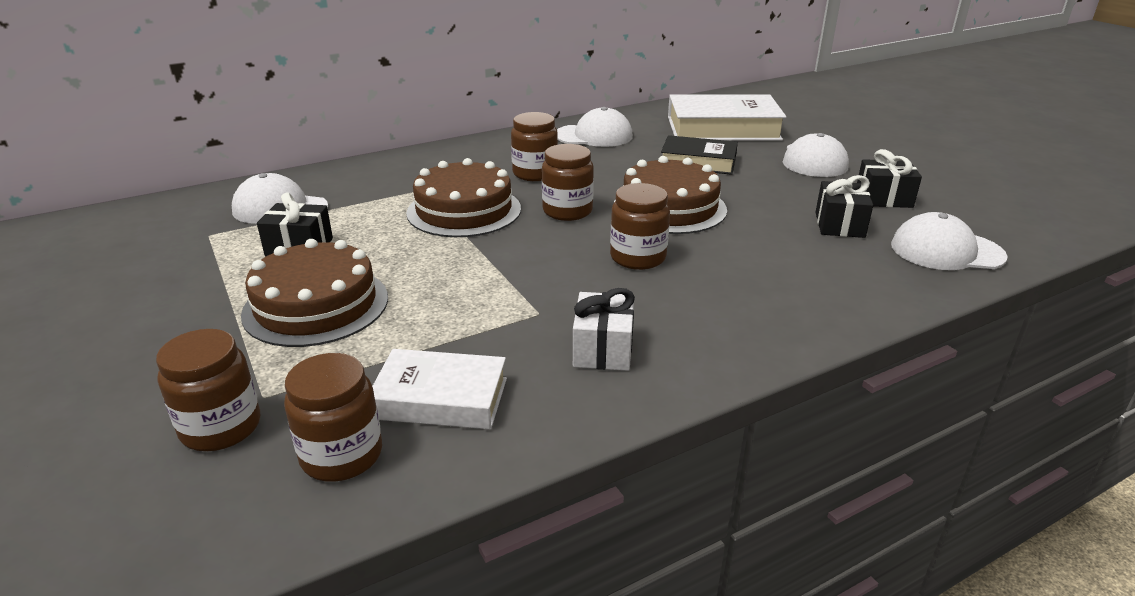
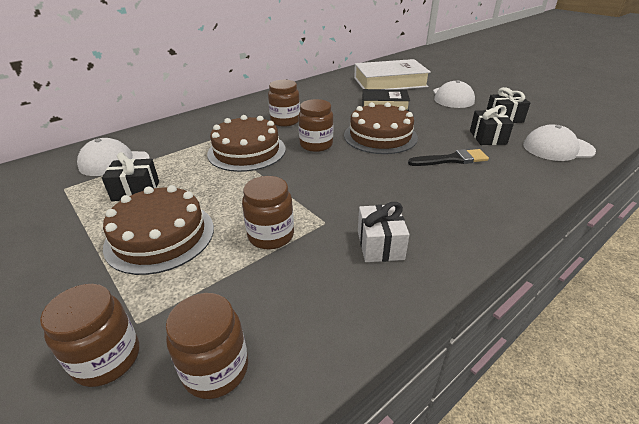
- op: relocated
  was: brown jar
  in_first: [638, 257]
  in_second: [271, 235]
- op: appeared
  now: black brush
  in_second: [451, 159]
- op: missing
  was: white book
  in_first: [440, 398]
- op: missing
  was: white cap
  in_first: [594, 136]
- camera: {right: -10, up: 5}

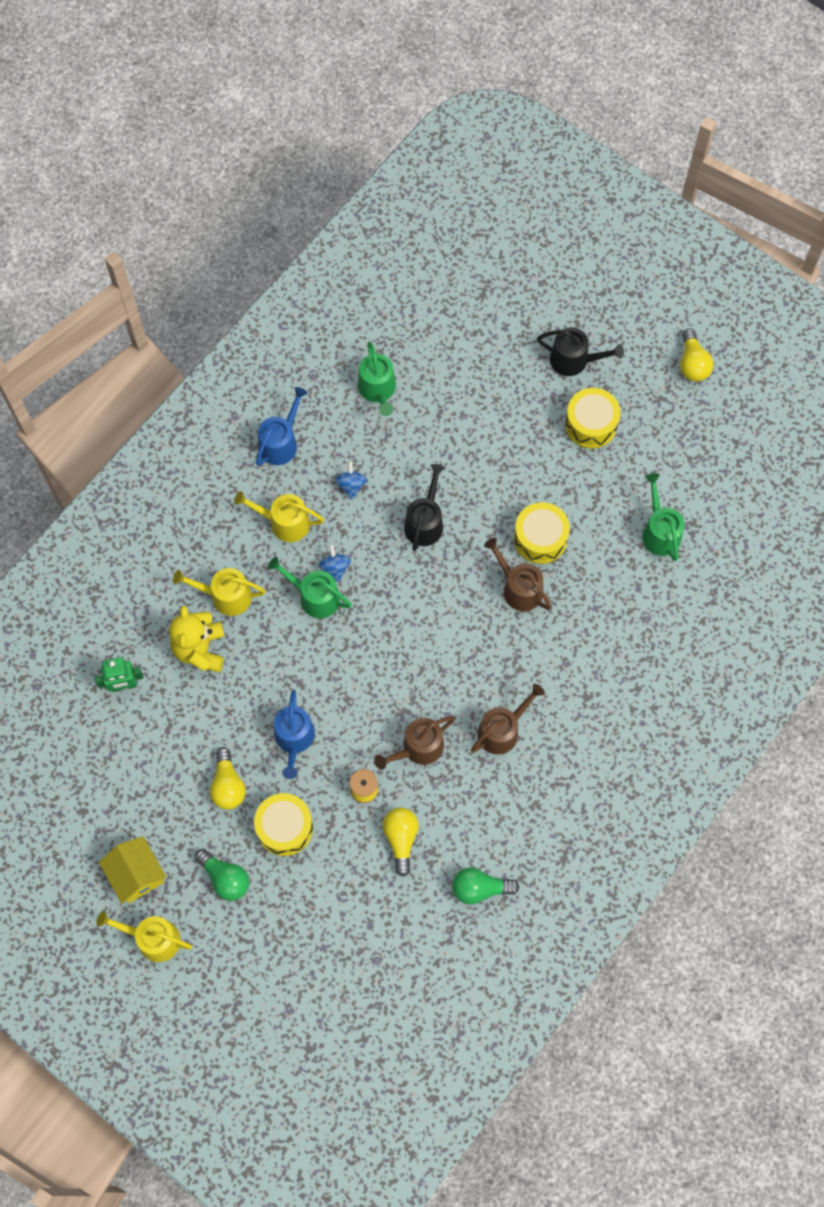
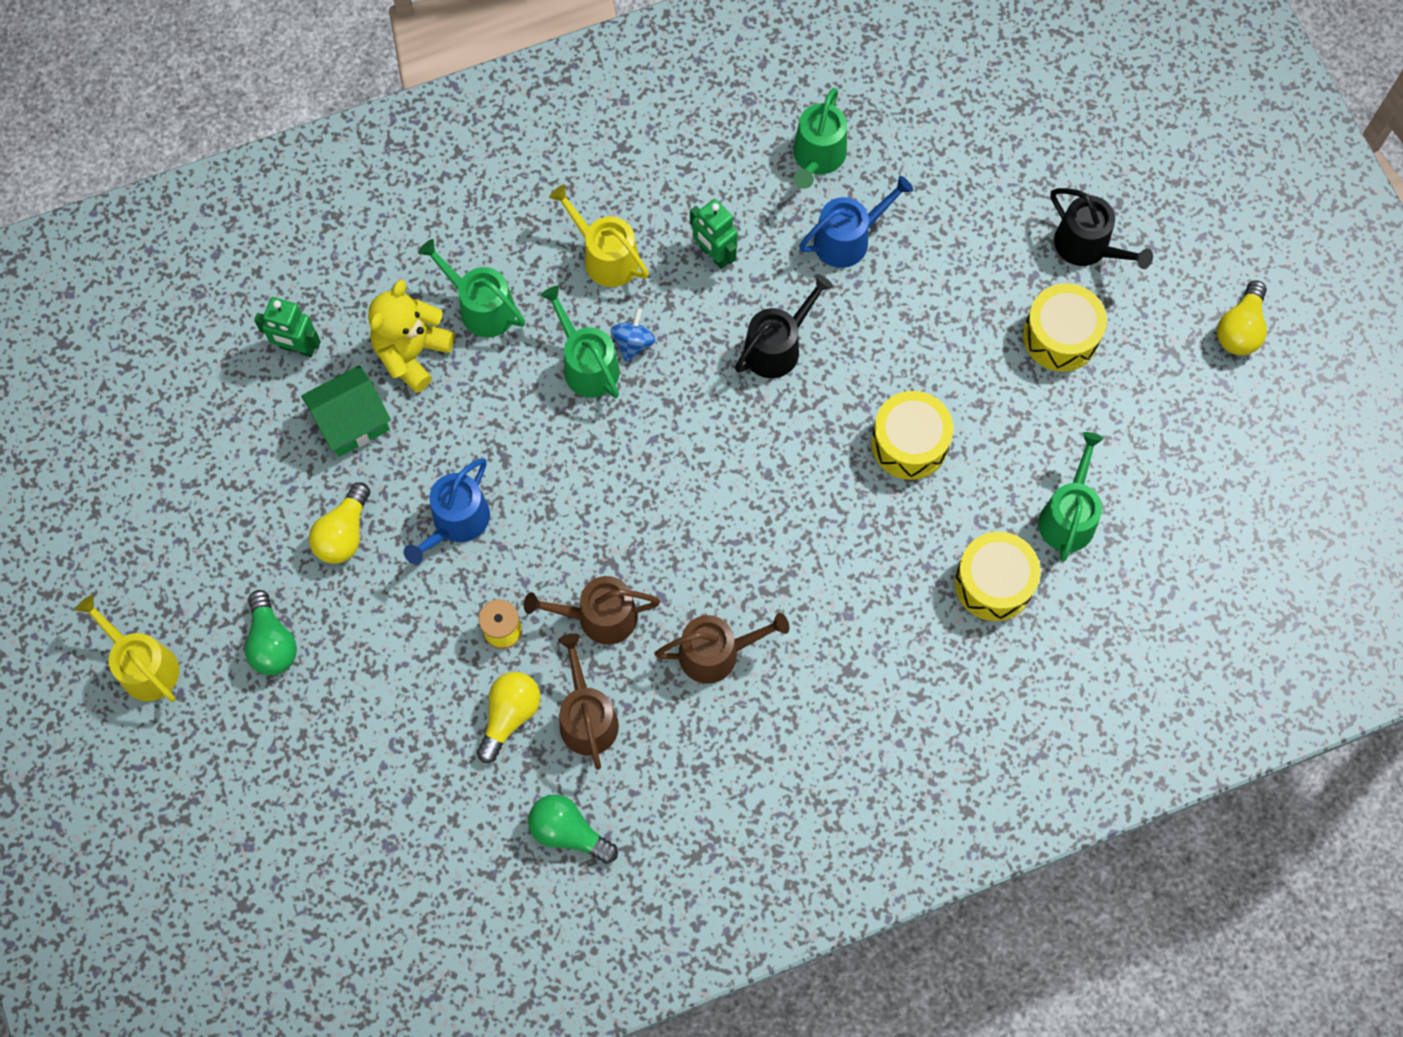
- op: appeared
  now: green house
  in_second: [352, 421]
- op: colour
  was: yellow watering can
  now: green watering can
  in_first: [226, 596]
  in_second: [481, 307]
- op: relocated
  was: brown watering can
  in_first: [519, 588]
  in_second: [587, 717]
- op: exchanged
  was: blue spinning top
  now: green robot
  in_first: [351, 485]
  in_second: [714, 254]
- op: relocated
  was: blue watering can
  in_first: [281, 442]
  in_second: [848, 239]
- op: relocated
  was: yellow drum
  in_first: [285, 828]
  in_second: [993, 583]
- op: missing
  was: yellow house
  in_first: [136, 874]
- camera: {right: 30, up: 0}

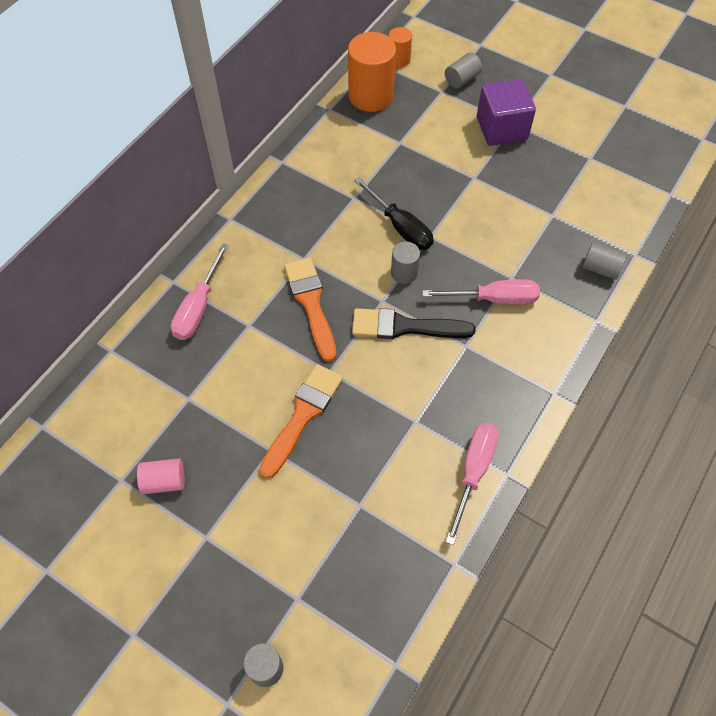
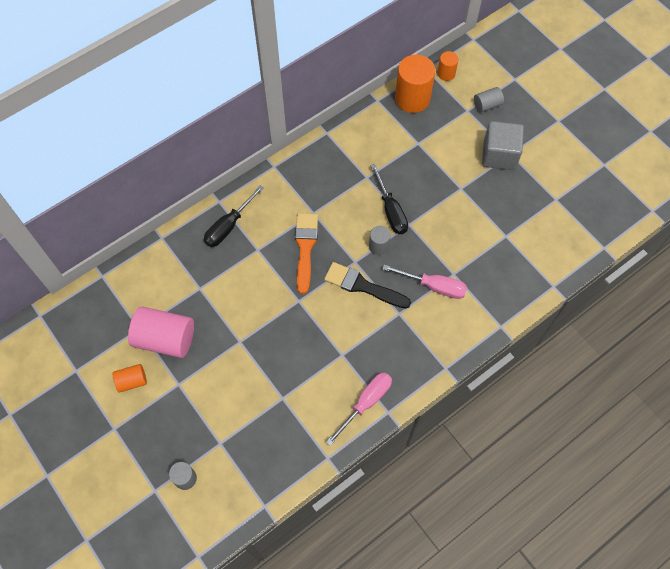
- op: appeared
  now: orange cylinder
  in_second: [132, 381]
- op: size
  was: pink cylinder
  in_first: [164, 481]
  in_second: [165, 339]
  ratio: 1.93
- op: colour
  was: pink screwdriver
  now: black screwdriver
  in_first: [198, 307]
  in_second: [229, 226]
- op: colour
  was: purple cube
  now: grey cube
  in_first: [501, 128]
  in_second: [499, 155]
- op: missing
  was: orange brush
  in_first: [303, 415]
- op: missing
  was: grey cylinder
  in_first: [600, 269]
- camera: {right: 20, up: 5}

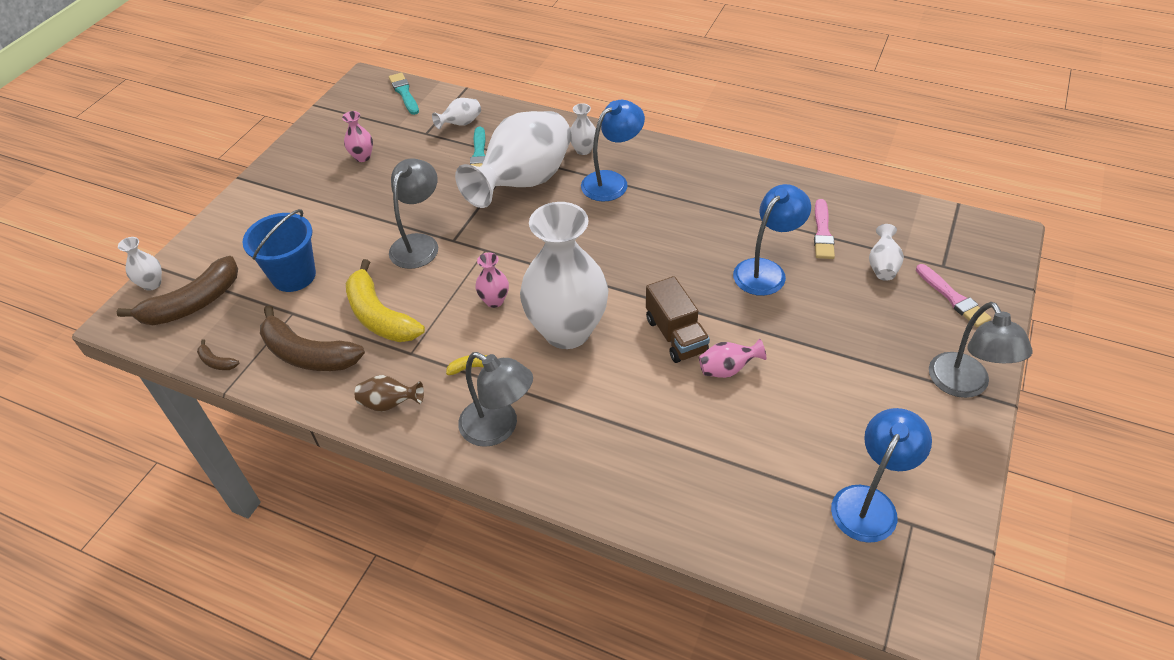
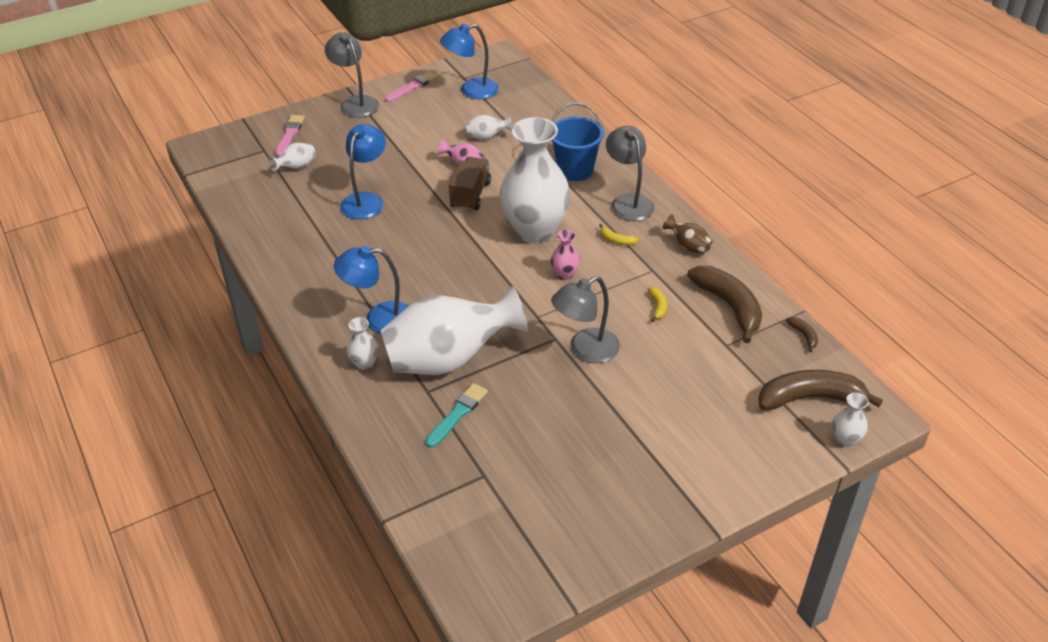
- op: spun
  was: grey lamp
  in_first: [964, 385]
  in_second: [355, 103]
  clockwise: -60
- op: spun
  was: blue lamp
  in_first: [766, 270]
  in_second: [366, 200]
  clockwise: 120
- op: relocated
  was: pink brush
  in_first: [822, 232]
  in_second: [412, 87]
- op: relocated
  was: white vase
  in_first: [460, 124]
  in_second: [487, 137]
- op: relocated
  was: blue bucket
  in_first: [294, 276]
  in_second: [575, 170]
- op: size
  was: yellow banana
  in_first: [380, 316]
  in_second: [658, 307]
  ratio: 0.43
- op: missing
  was: pink vase
  in_first: [362, 157]
- op: missing
  was: turquoise brush
  in_first: [404, 93]
- camera: {right: -145, up: -5}

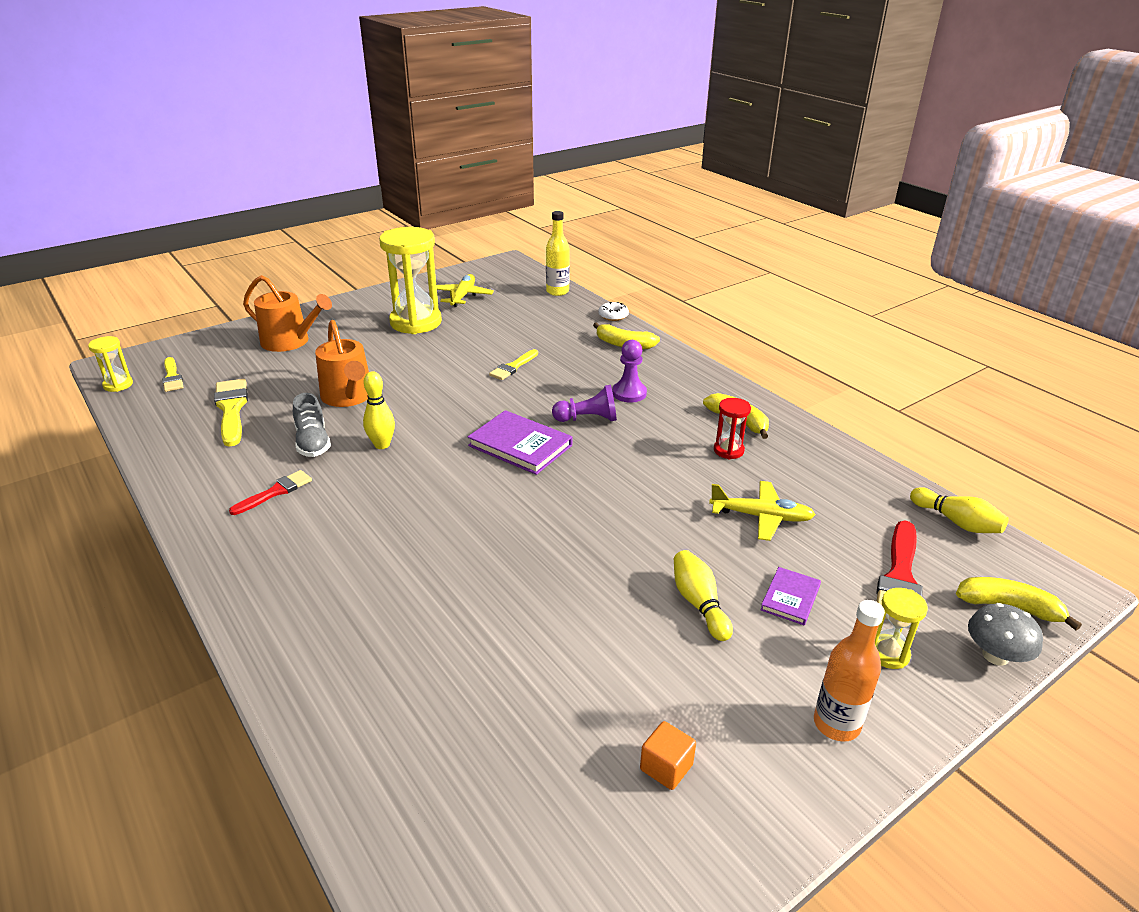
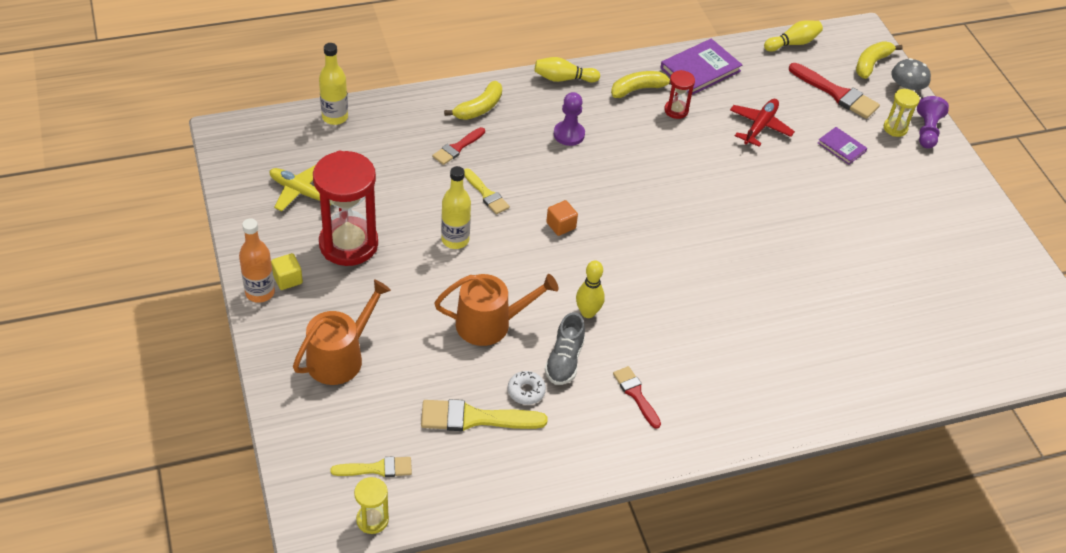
- op: relocated
  was: orange bottle
  in_first: [836, 724]
  in_second: [260, 292]
- op: appeared
  now: yellow cube
  in_second: [287, 279]
- op: colour
  was: yellow hourglass
  now: red hourglass
  in_first: [416, 322]
  in_second: [348, 244]
- op: appeared
  now: red brush
  in_second: [457, 147]
- op: appeared
  now: yellow bottle
  in_second: [455, 240]
- op: relocated
  was: white donut
  in_first: [613, 316]
  in_second: [526, 391]
- op: relocated
  was: yellow bowling pin
  in_first: [699, 603]
  in_second: [563, 79]
- op: spun
  was: grey shoe
  in_first: [313, 442]
  in_second: [564, 360]
  clockwise: 105
- op: relocated
  was: orange cube
  in_first: [666, 767]
  in_second: [561, 225]
- op: relocated
  was: purple book
  in_first: [520, 446]
  in_second: [700, 70]
- op: colour
  was: yellow plane
  now: red plane
  in_first: [761, 516]
  in_second: [760, 127]
- op: relocated
  was: purple pawn
  in_first: [588, 419]
  in_second: [927, 131]
- camera: {right: -75, up: 15}

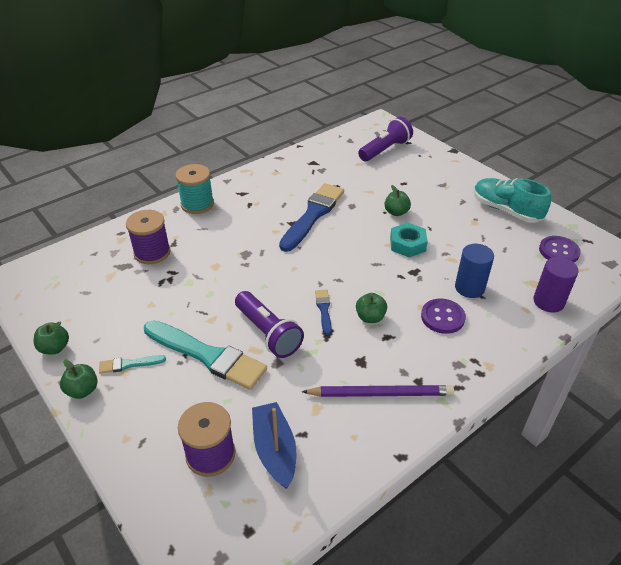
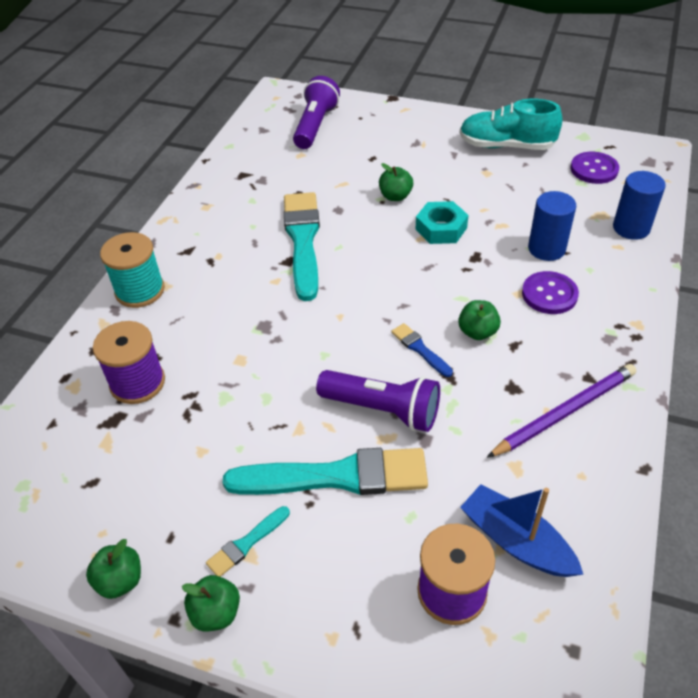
- op: colour
  was: blue brush
  now: turquoise brush
  in_first: [313, 215]
  in_second: [303, 240]
- op: colour
  was: purple cylinder
  now: blue cylinder
  in_first: [548, 302]
  in_second: [631, 228]
- camera: {right: -30, up: 5}

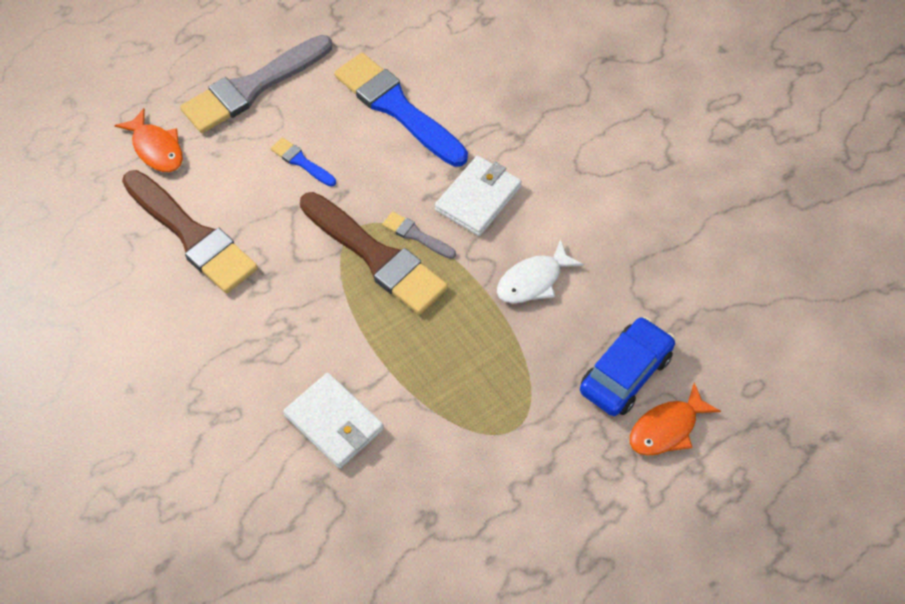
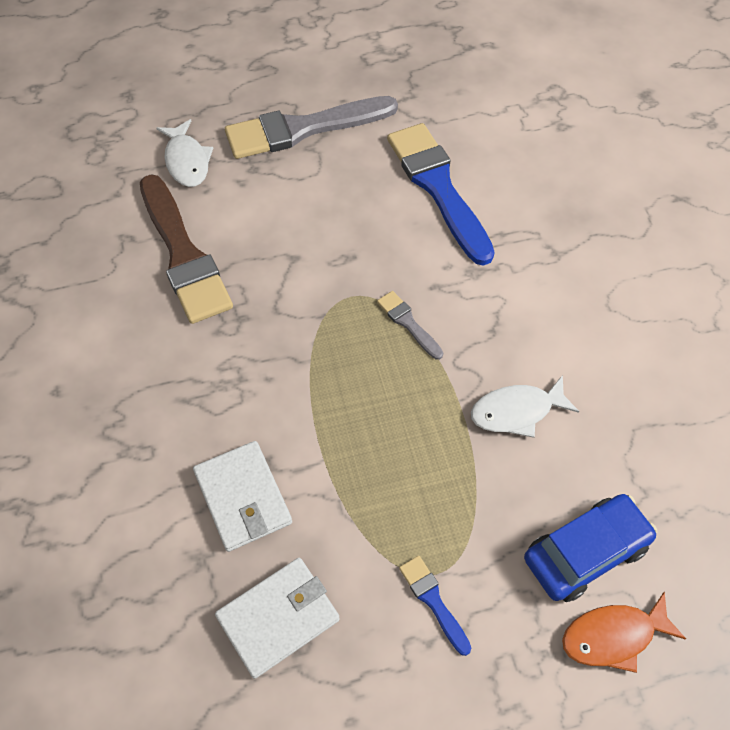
- op: colour
  was: orange fish
  now: white fish
  in_first: [156, 148]
  in_second: [187, 161]
- op: relocated
  was: white wallet
  in_first: [478, 198]
  in_second: [278, 618]
- op: relocated
  was: blue brush
  in_first: [301, 162]
  in_second: [433, 601]
- op: missing
  was: brown brush
  in_first: [376, 256]
- camera: {right: 20, up: 0}

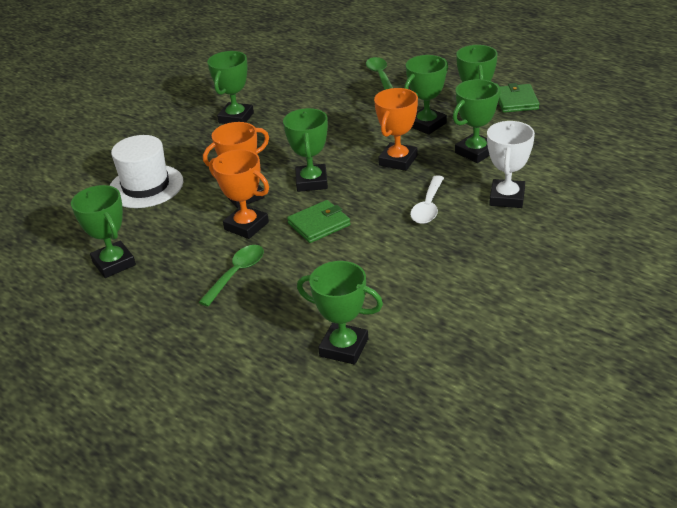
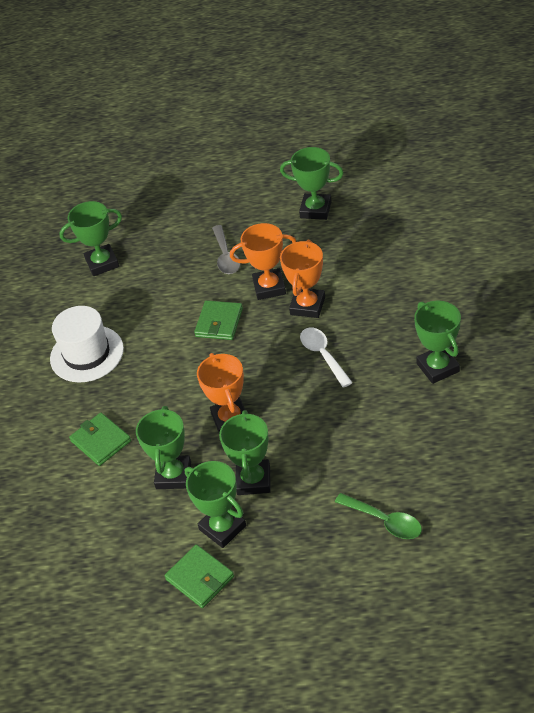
- op: relocated
  was: white hat
  in_first: [146, 186]
  in_second: [87, 354]
- op: exchanged
  was: white trophy
  now: green wallet
  in_first: [507, 198]
  in_second: [101, 441]
- op: colour
  was: green spoon
  now: grey spoon
  in_first: [237, 274]
  in_second: [226, 256]
- op: relocated
  was: white spoon
  in_first: [428, 207]
  in_second: [323, 355]
- op: missing
  was: green trophy
  in_first: [311, 182]
- camera: {right: 140, up: 10}

